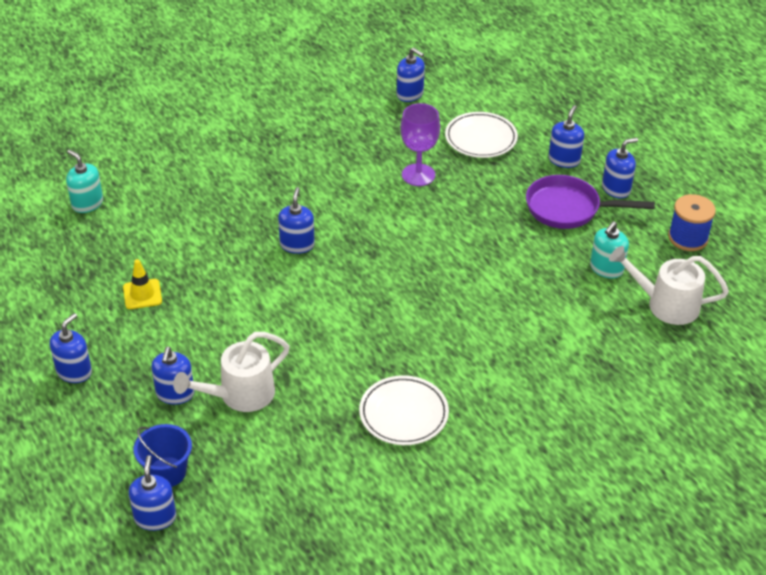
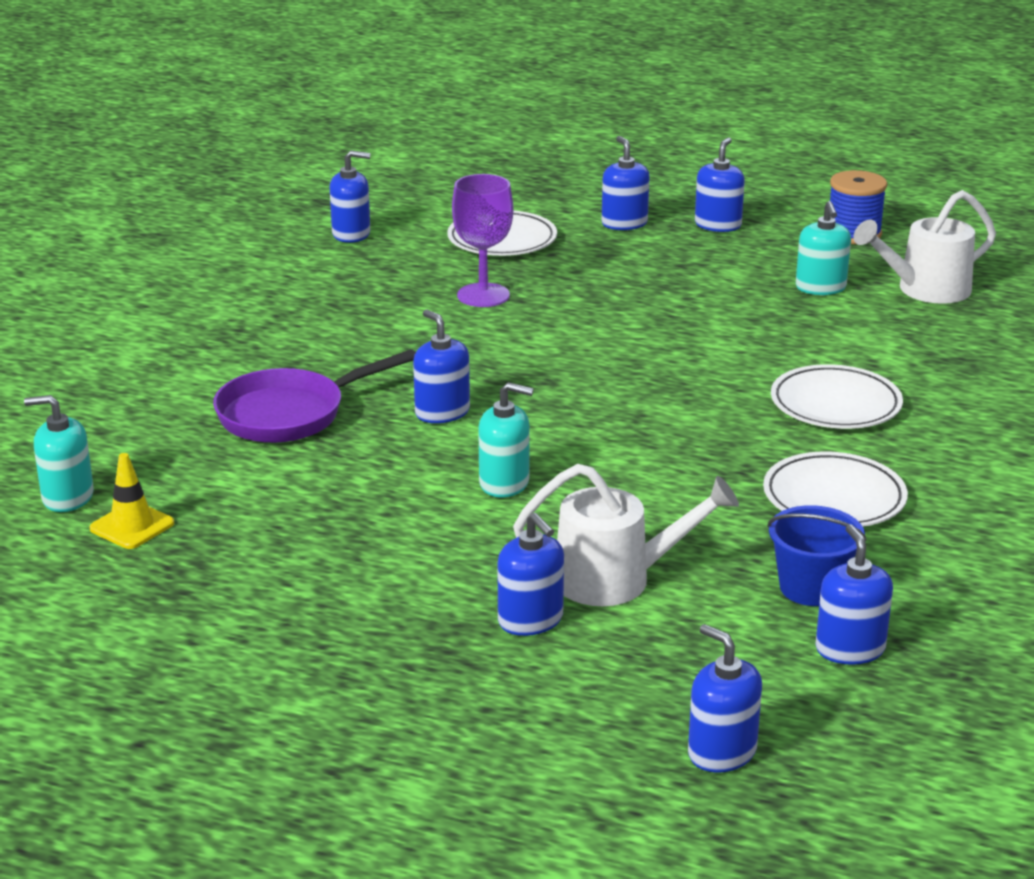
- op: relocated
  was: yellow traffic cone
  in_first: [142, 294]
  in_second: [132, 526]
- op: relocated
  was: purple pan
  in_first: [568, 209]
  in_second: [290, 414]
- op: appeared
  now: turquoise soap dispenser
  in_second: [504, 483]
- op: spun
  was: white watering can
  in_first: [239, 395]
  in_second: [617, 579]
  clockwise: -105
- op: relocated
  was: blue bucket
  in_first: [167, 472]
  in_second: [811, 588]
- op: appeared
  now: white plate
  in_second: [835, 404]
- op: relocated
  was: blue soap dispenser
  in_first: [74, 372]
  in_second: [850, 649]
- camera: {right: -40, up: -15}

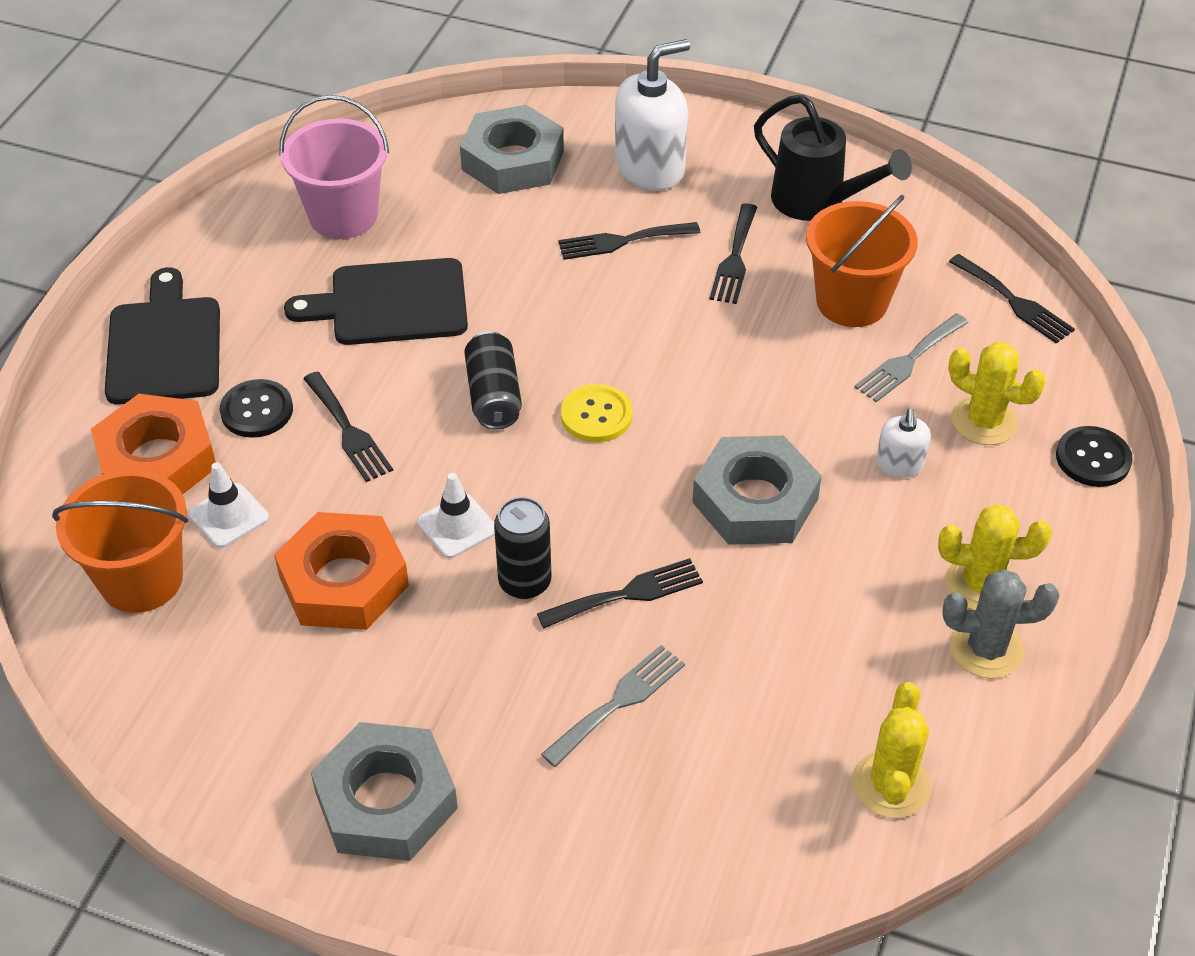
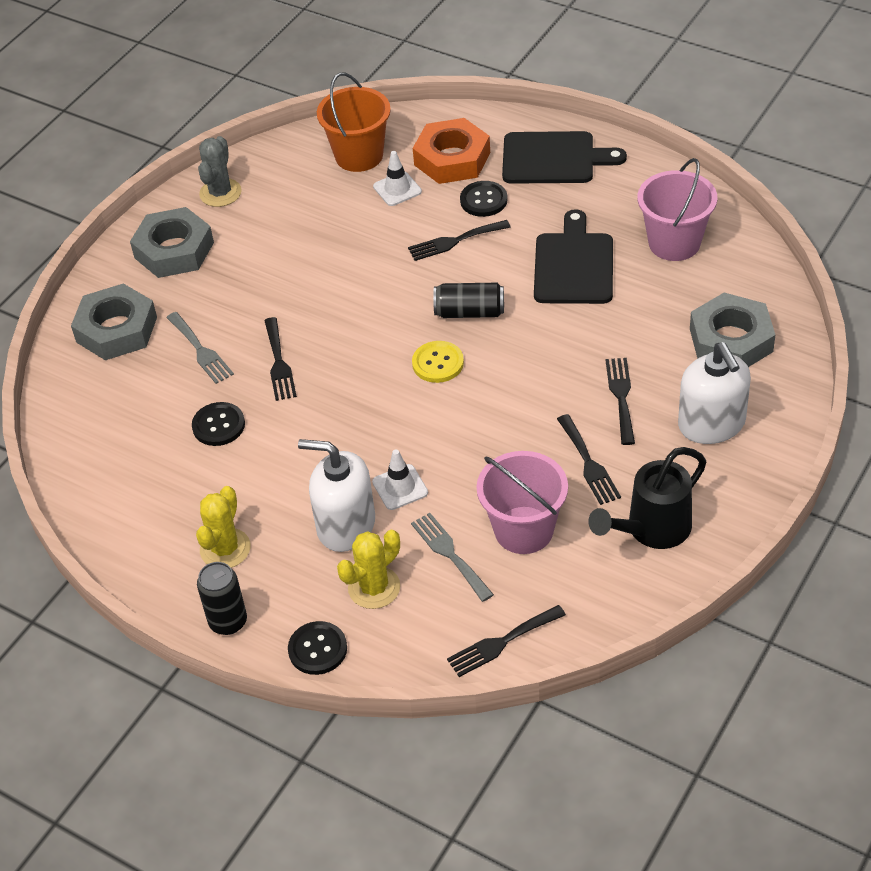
- op: relocated
  was: grey nut
  in_first: [755, 500]
  in_second: [116, 329]
- op: appeared
  now: black button
  in_second: [218, 425]
- op: relocated
  was: black can
  in_first: [525, 582]
  in_second: [228, 622]
- op: relocated
  was: grey cactus
  in_first: [986, 649]
  in_second: [220, 193]
- op: size
  was: white soap dispenser
  in_first: [899, 464]
  in_second: [346, 525]
  ratio: 1.97
- op: relocated
  was: white traffic cone
  in_first: [457, 526]
  in_second: [400, 487]
- op: colour
  was: orange bucket
  now: pink bucket
  in_first: [852, 302]
  in_second: [523, 530]
- op: spun
  was: black fork
  in_first: [735, 258]
  in_second: [588, 463]
  clockwise: -135
- op: missing
  was: orange nut
  in_first: [344, 581]
- op: missing
  was: yellow cactus
  in_first: [891, 785]
- camera: {right: 105, up: 0}

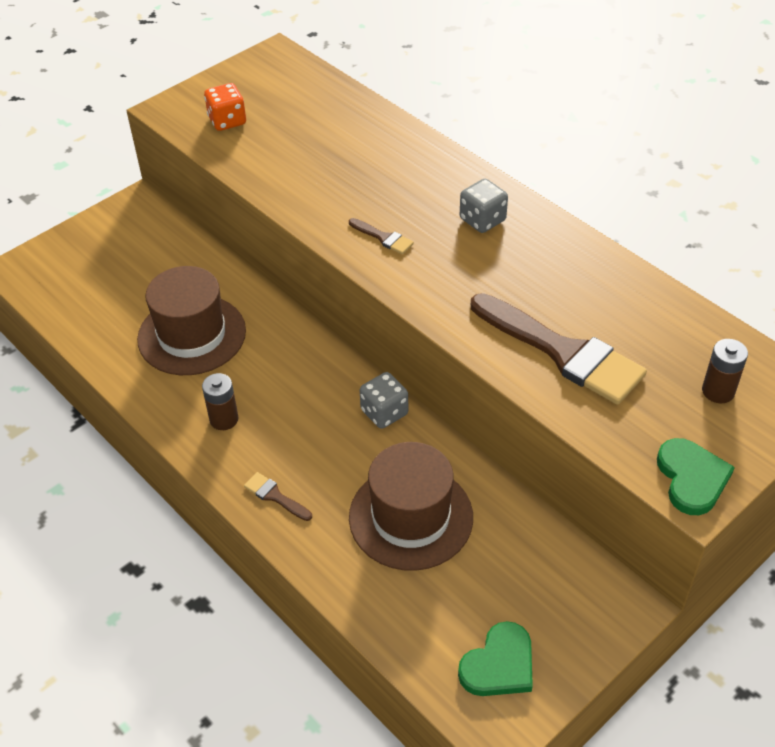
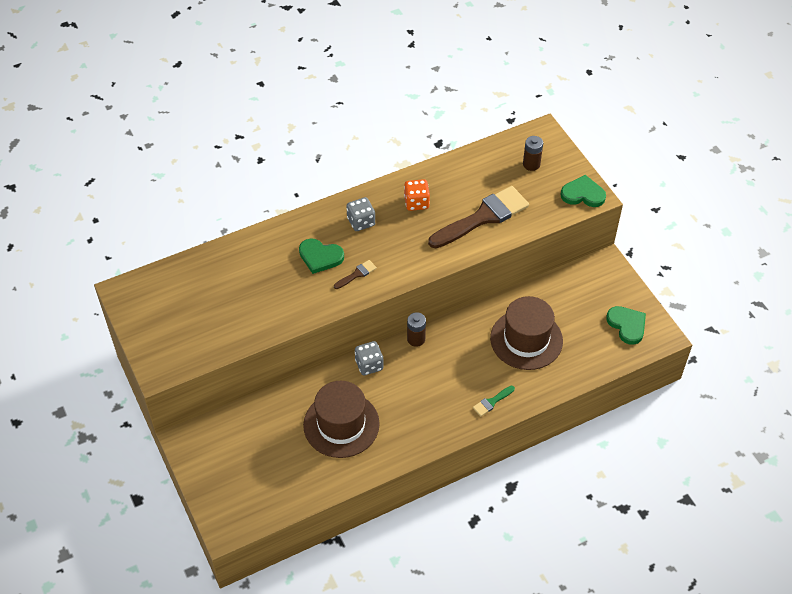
- op: appeared
  now: green heart
  in_second: [320, 257]
- op: relocated
  was: grey dice
  in_first: [384, 412]
  in_second: [369, 365]
- op: relocated
  was: orange dice
  in_first: [227, 121]
  in_second: [416, 203]
- op: relocated
  was: brown battery
  in_first: [224, 419]
  in_second: [416, 339]
- op: colour
  was: brown brush
  now: green brush
  in_first: [275, 496]
  in_second: [492, 402]
- camera: {right: -75, up: 5}

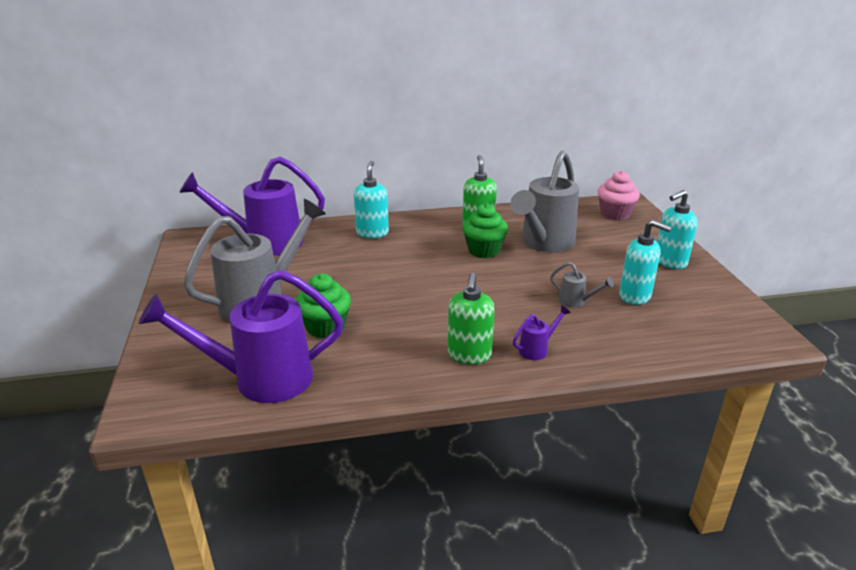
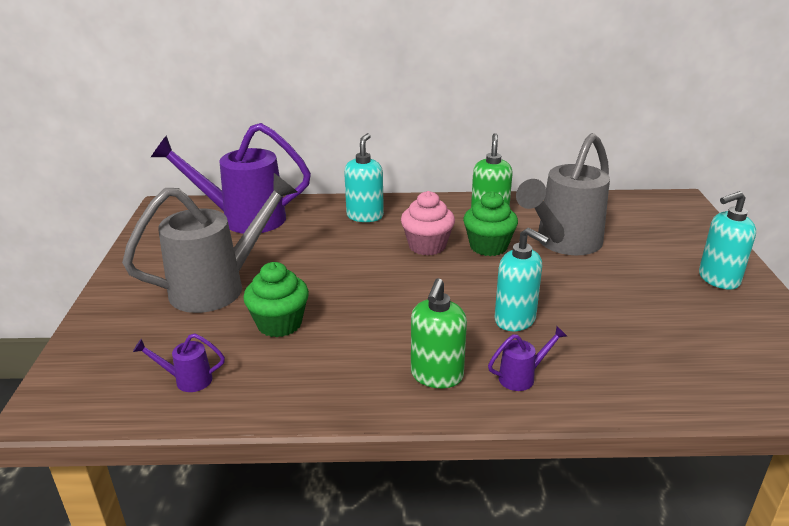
- op: size
  was: purple watering can
  in_first: [259, 379]
  in_second: [187, 380]
  ratio: 0.41
- op: relocated
  was: pink cupcake
  in_first: [615, 214]
  in_second: [427, 246]
- op: relocated
  was: turquoise soap dispenser
  in_first: [635, 296]
  in_second: [515, 320]
- op: missing
  was: grey watering can
  in_first: [576, 302]
- camera: {right: 10, up: 0}

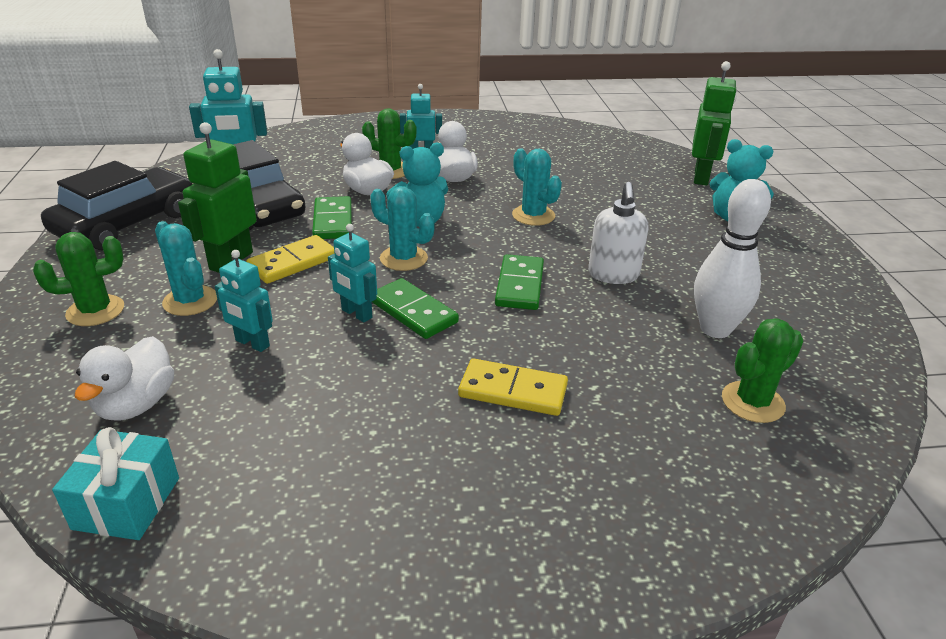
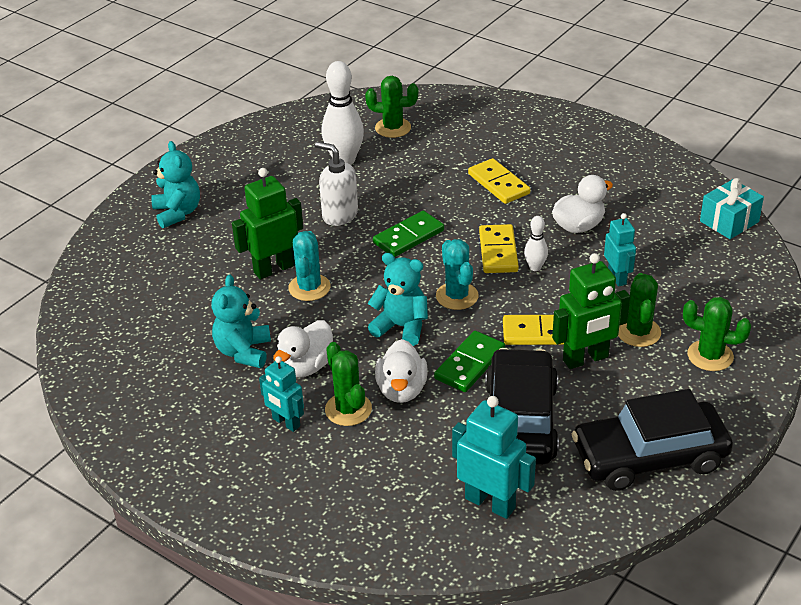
- op: appeared
  now: turquoise teddy bear
  in_second: [243, 352]
- op: relocated
  was: green robot
  in_first: [701, 177]
  in_second: [274, 269]
- op: spun
  was: white soap dispenser
  in_first: [613, 275]
  in_second: [339, 215]
  clockwise: -105
- op: colour
  was: green domino
  now: yellow domino
  in_first: [413, 312]
  in_second: [498, 251]
- op: exchanged
  was: turquoise robot
  now: white bowling pin
  in_first: [356, 314]
  in_second: [535, 267]
- op: relocated
  was: white duck
  in_first: [136, 404]
  in_second: [578, 226]
- op: colour
  was: turquoise cactus
  now: green cactus
  in_first: [190, 301]
  in_second: [638, 332]
- camera: {right: -135, up: 5}

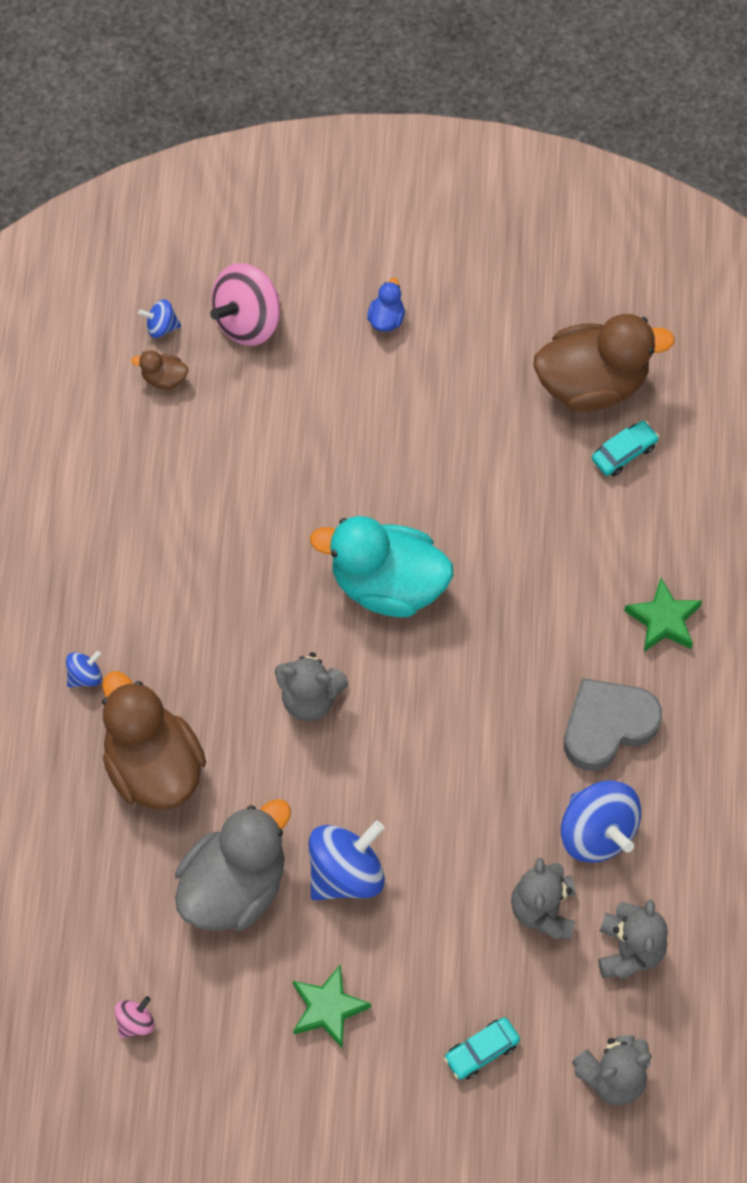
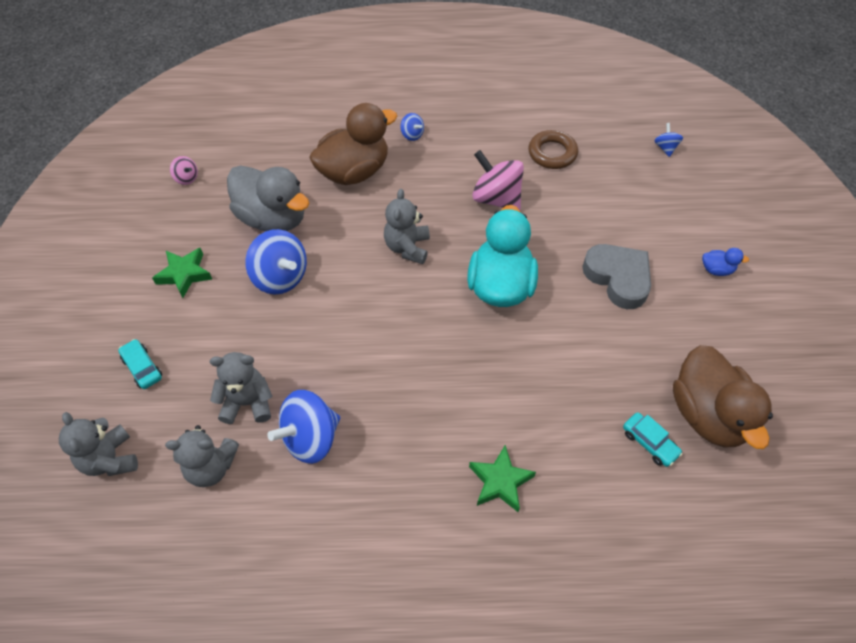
- op: relocated
  was: pink spinning top
  in_first: [248, 320]
  in_second: [496, 198]
- op: appeared
  now: brown ring
  in_second: [552, 153]
- op: relocated
  was: grey heart
  in_first: [607, 726]
  in_second: [618, 278]
- op: missing
  was: brown duck
  in_first: [164, 378]
- camera: {right: 85, up: -10}

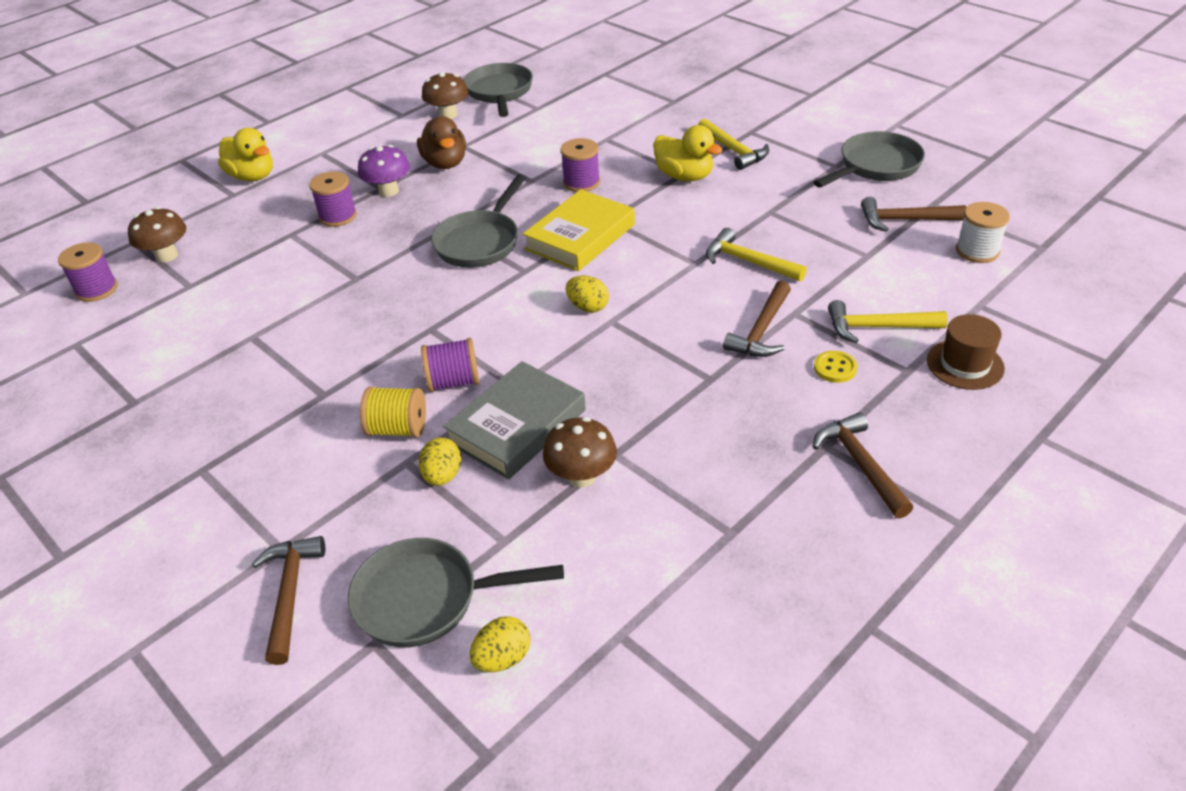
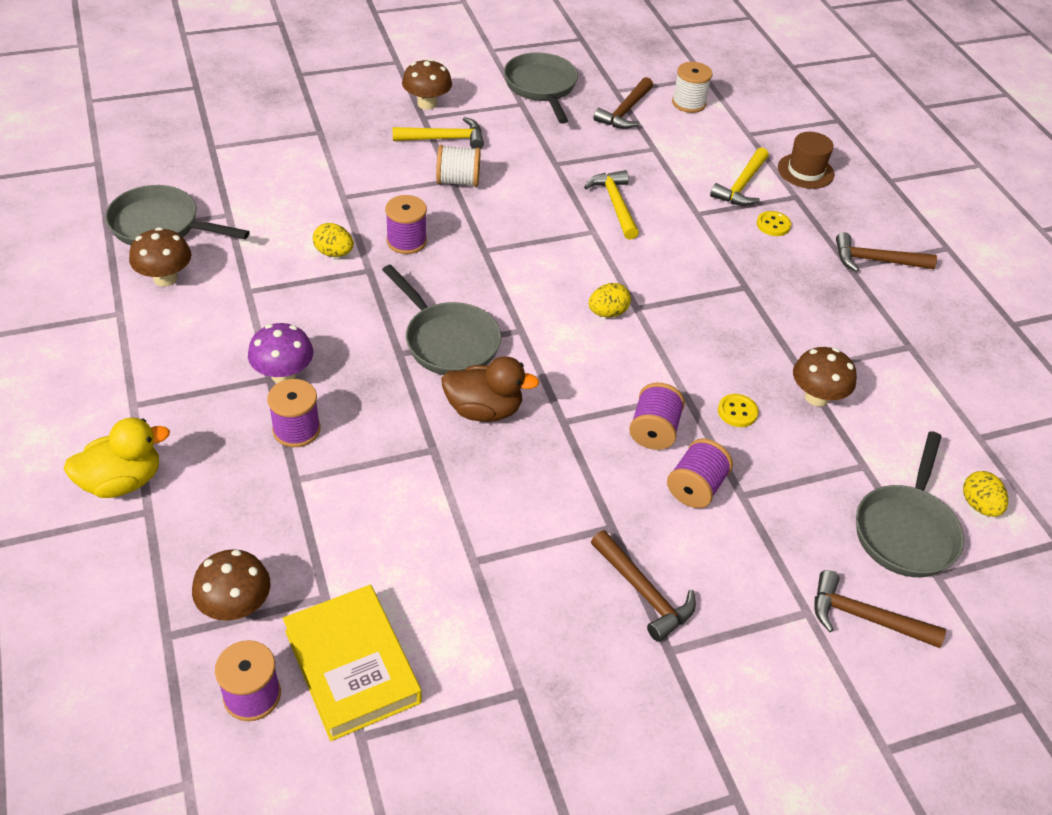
- op: relocated
  was: yellow book
  in_first: [580, 237]
  in_second: [352, 666]
- op: relocated
  was: yellow egg
  in_first: [442, 476]
  in_second: [334, 253]
- op: appeared
  now: brown mushroom
  in_second: [427, 104]
- op: exchanged
  was: yellow duck
  now: white spool
  in_first: [684, 176]
  in_second: [458, 181]
- op: relocated
  was: brown duck
  in_first: [445, 163]
  in_second: [484, 410]
- op: spun
  was: yellow hammer
  in_first: [748, 262]
  in_second: [615, 204]
  clockwise: 105
- op: relocated
  was: brown hammer
  in_first: [761, 330]
  in_second: [643, 592]
- op: colour
  was: yellow spool
  now: purple spool
  in_first: [398, 429]
  in_second: [695, 487]
- op: exchanged
  was: grey book
  now: yellow button
  in_first: [517, 426]
  in_second: [737, 412]
- camera: {right: -70, up: 5}

